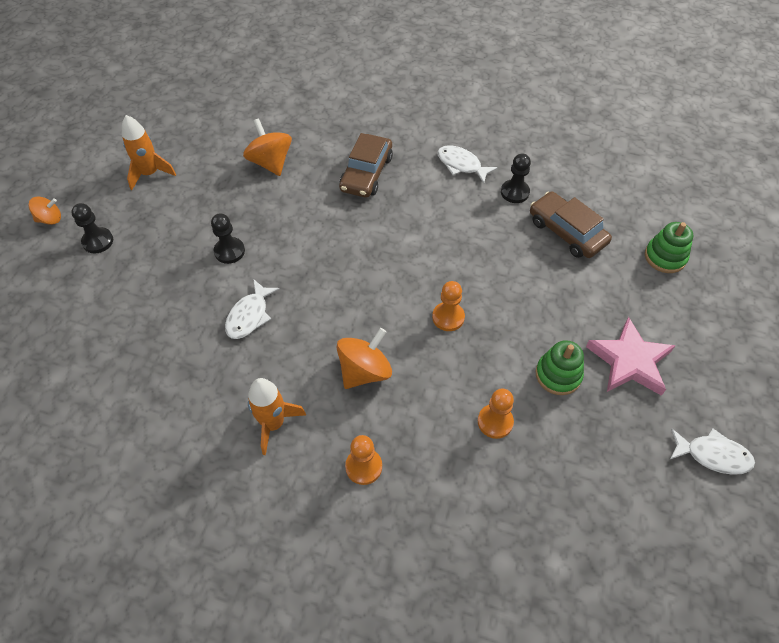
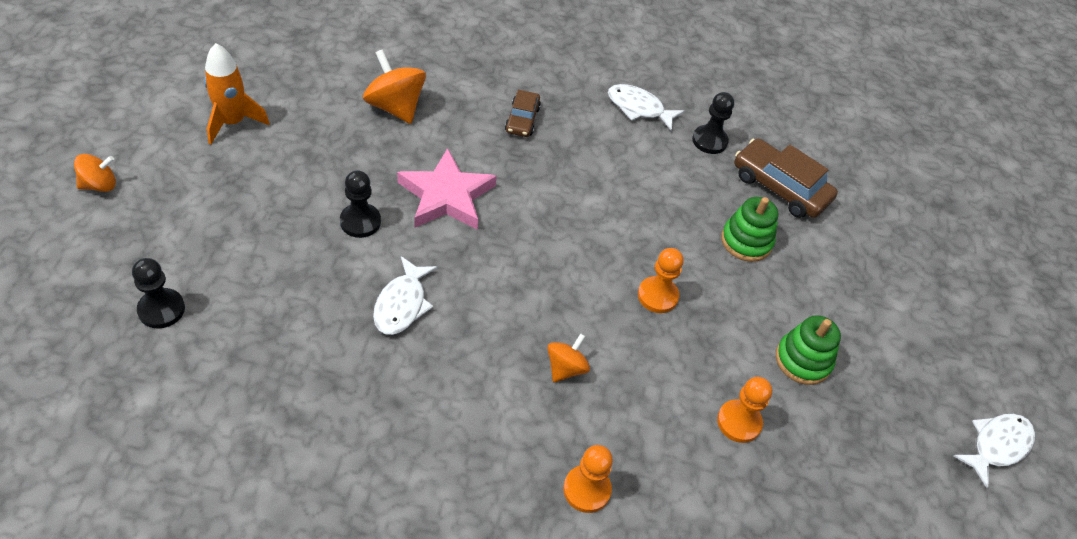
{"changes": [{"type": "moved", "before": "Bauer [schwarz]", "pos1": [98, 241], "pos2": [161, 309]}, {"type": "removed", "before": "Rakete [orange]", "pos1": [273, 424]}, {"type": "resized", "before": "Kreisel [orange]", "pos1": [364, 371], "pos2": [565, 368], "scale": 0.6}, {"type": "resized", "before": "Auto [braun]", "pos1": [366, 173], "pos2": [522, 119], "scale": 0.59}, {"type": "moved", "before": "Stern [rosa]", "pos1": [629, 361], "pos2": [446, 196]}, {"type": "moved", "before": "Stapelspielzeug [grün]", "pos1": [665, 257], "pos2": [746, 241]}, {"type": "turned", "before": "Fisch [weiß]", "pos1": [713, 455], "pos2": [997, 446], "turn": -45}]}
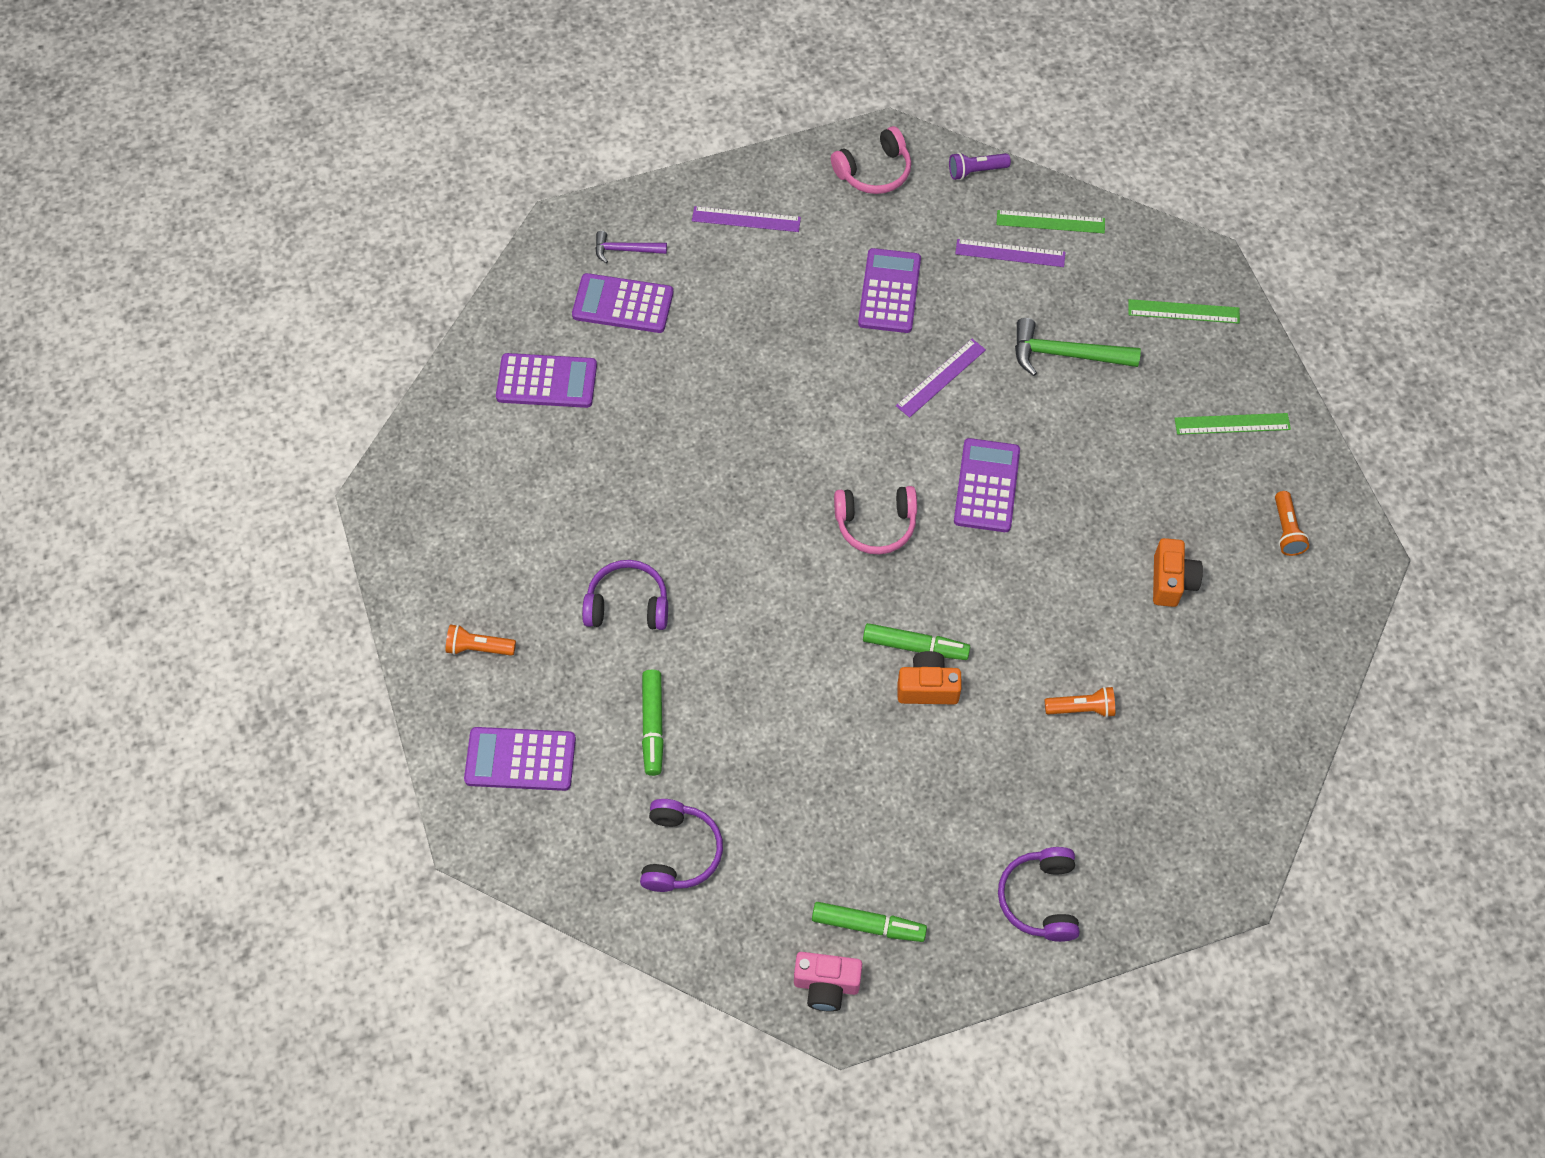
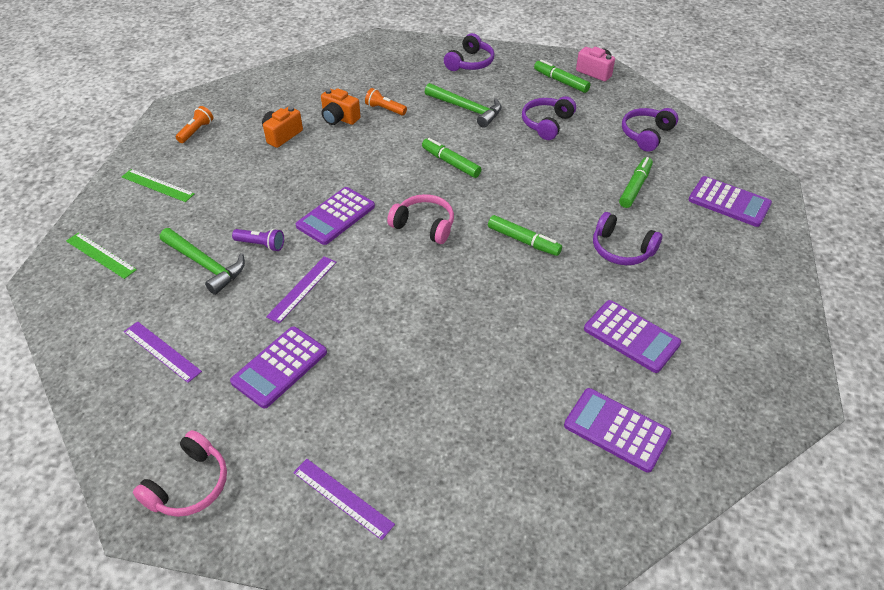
{"changes": [{"type": "removed", "before": "Taschenlampe [orange]", "pos1": [479, 648]}, {"type": "moved", "before": "Taschenrechner [lila]", "pos1": [623, 304], "pos2": [631, 336]}, {"type": "removed", "before": "Hammer [lila]", "pos1": [625, 250]}, {"type": "turned", "before": "Kopfhörer [rosa]", "pos1": [874, 171], "pos2": [189, 485], "turn": 120}, {"type": "turned", "before": "Lineal [lila]", "pos1": [941, 378], "pos2": [302, 289], "turn": -45}, {"type": "moved", "before": "Kamera [orange]", "pos1": [927, 687], "pos2": [339, 118]}, {"type": "moved", "before": "Taschenlampe [lila]", "pos1": [976, 171], "pos2": [261, 245]}, {"type": "removed", "before": "Lineal [grün]", "pos1": [1050, 222]}, {"type": "added", "after": "Hammer [grün]", "pos2": [467, 109]}, {"type": "added", "after": "Filzstift [grün]", "pos2": [523, 241]}, {"type": "added", "after": "Kopfhörer [lila]", "pos2": [546, 124]}]}
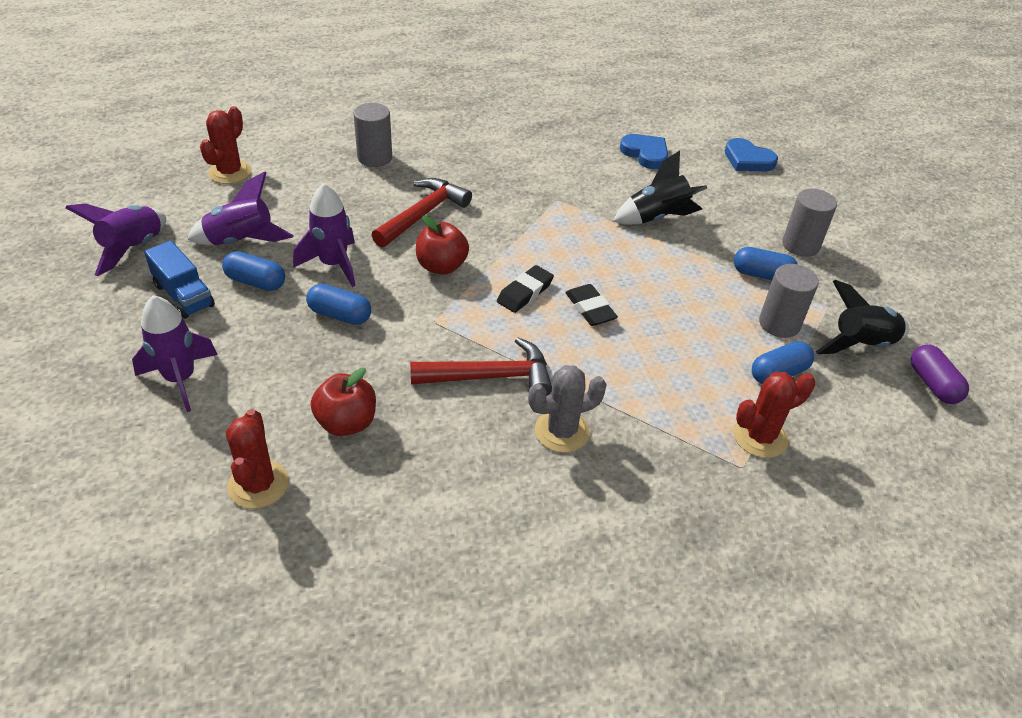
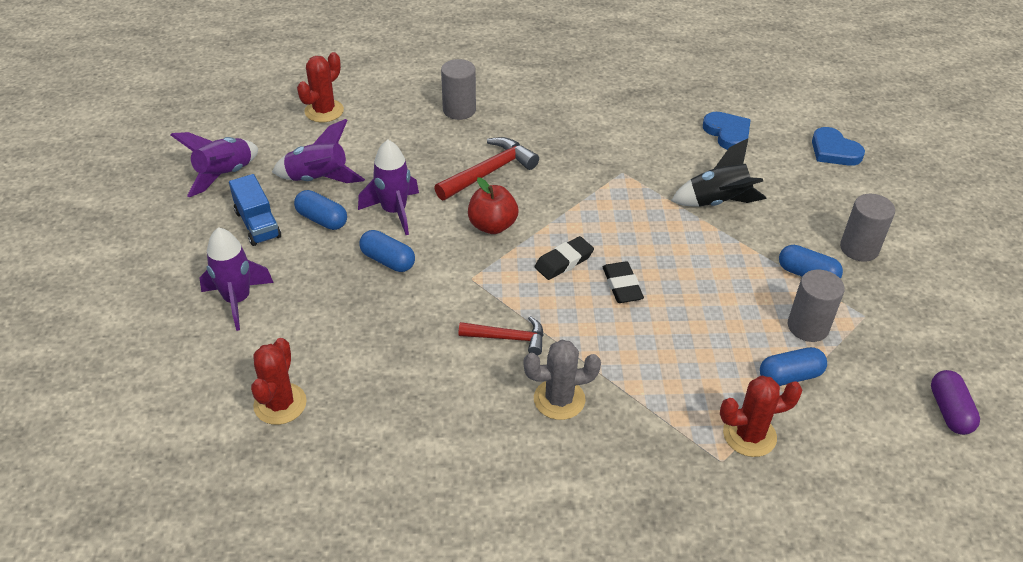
{"changes": [{"type": "removed", "before": "Apfel [rot]", "pos1": [346, 423]}, {"type": "resized", "before": "Hammer [rot]", "pos1": [490, 377], "pos2": [508, 338], "scale": 0.66}, {"type": "removed", "before": "Rakete [schwarz]", "pos1": [861, 345]}]}
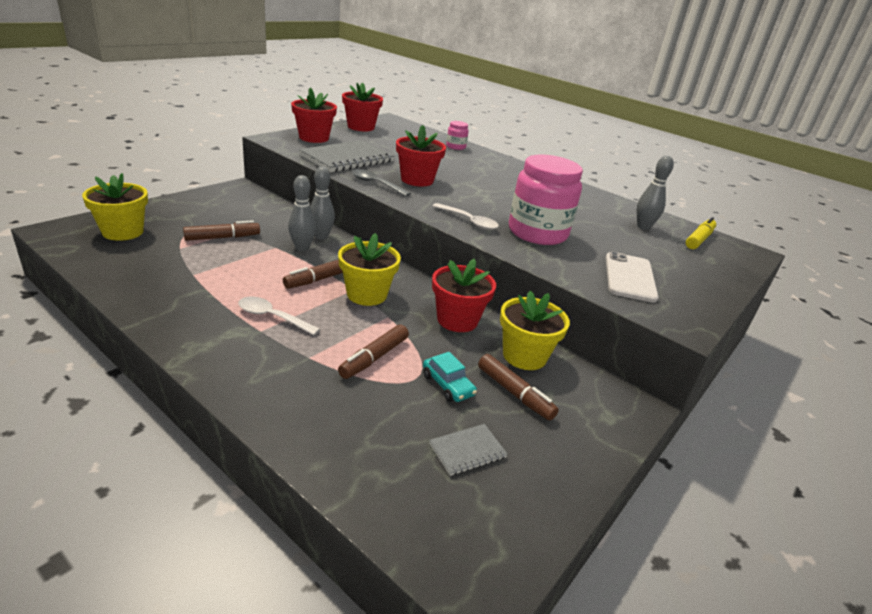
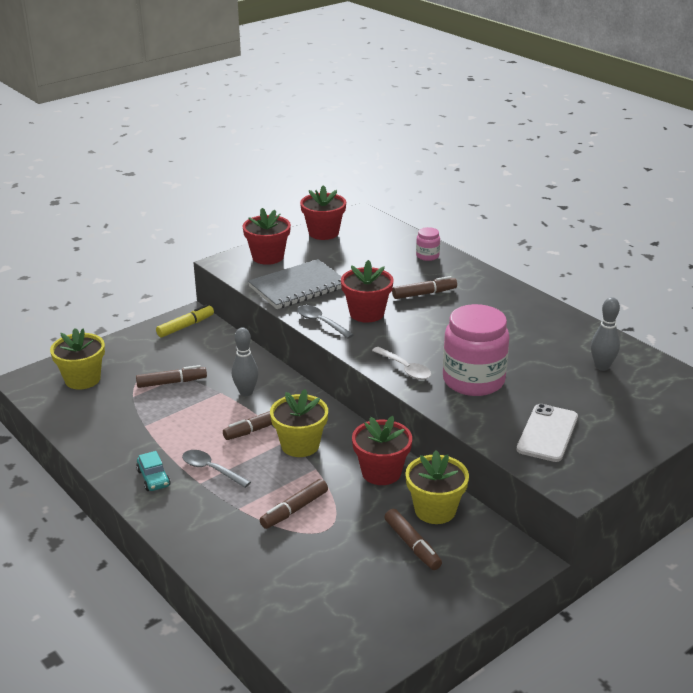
{"changes": [{"type": "recoloured", "before": "Löffel [weiß]", "after": "Löffel [grau]", "pos1": [272, 317], "pos2": [211, 469]}, {"type": "removed", "before": "Bowlingkegel [grau]", "pos1": [321, 236]}, {"type": "moved", "before": "Auto [türkis]", "pos1": [448, 385], "pos2": [153, 478]}, {"type": "removed", "before": "Notizbuch [grau]", "pos1": [467, 451]}, {"type": "moved", "before": "Filzstift [gelb]", "pos1": [699, 239], "pos2": [185, 326]}, {"type": "added", "after": "Filzstift [braun]", "pos2": [424, 294]}]}
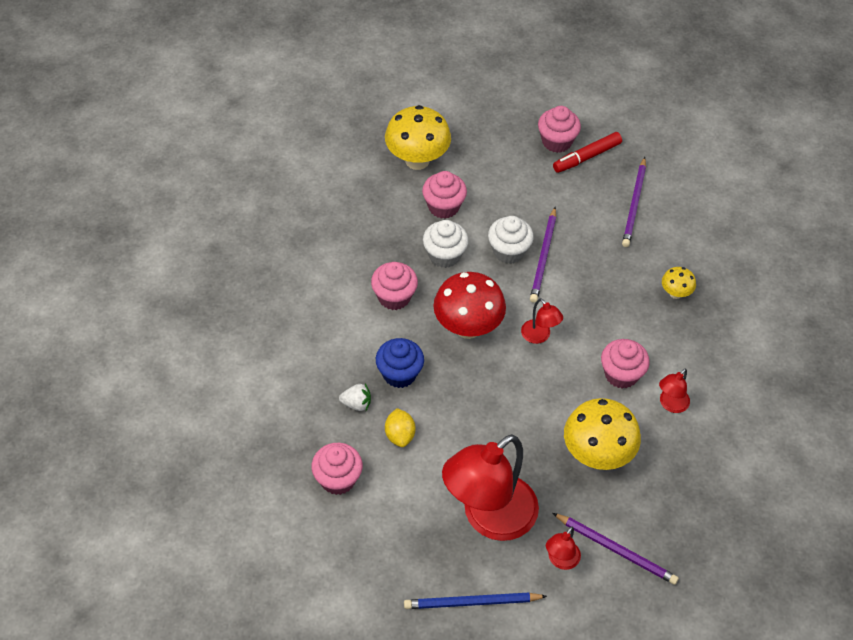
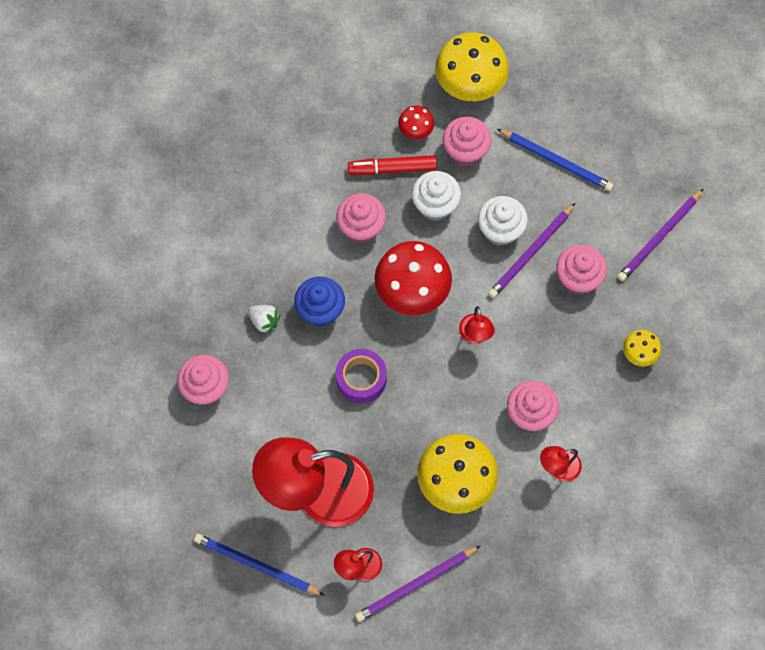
{"changes": [{"type": "removed", "before": "Zitrone [gelb]", "pos1": [400, 435]}, {"type": "moved", "before": "Muffin [rosa]", "pos1": [556, 141], "pos2": [578, 278]}, {"type": "moved", "before": "Filzstift [rot]", "pos1": [586, 157], "pos2": [392, 169]}, {"type": "turned", "before": "Bleistift [lila]", "pos1": [616, 550], "pos2": [416, 584], "turn": 90}, {"type": "added", "after": "Klebeband [lila]", "pos2": [361, 379]}, {"type": "added", "after": "Pilz [rot]", "pos2": [415, 131]}, {"type": "added", "after": "Bleistift [blau]", "pos2": [556, 161]}]}
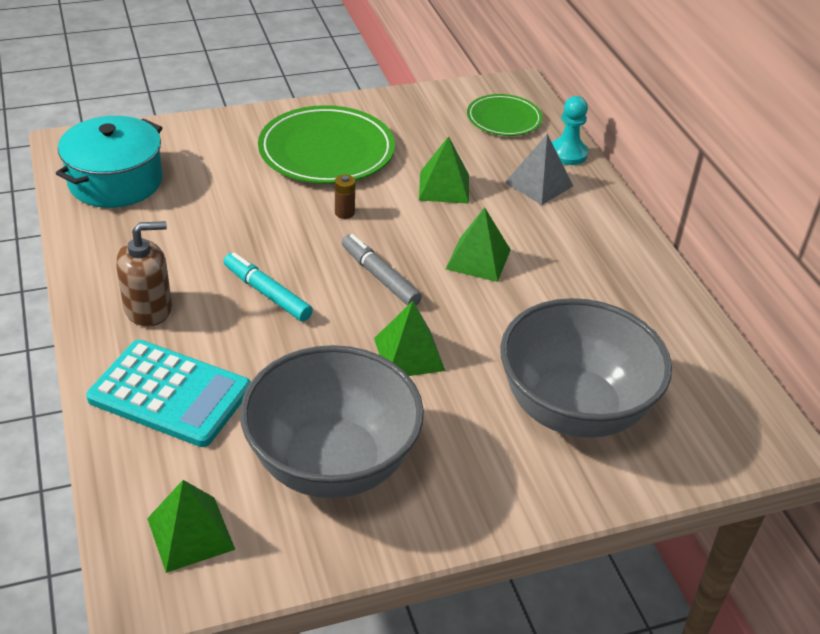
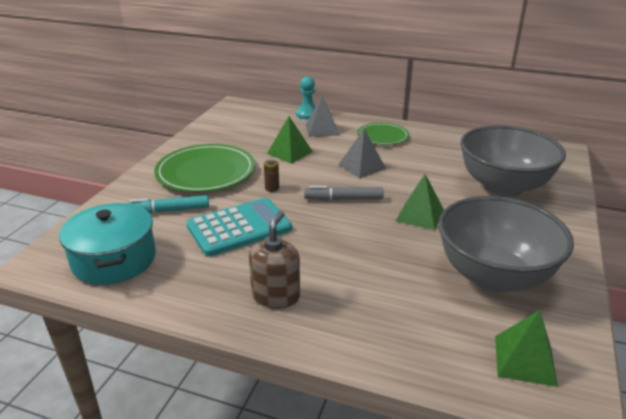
{"changes": [{"type": "moved", "before": "Taschenrechner [türkis]", "pos1": [170, 394], "pos2": [239, 228]}, {"type": "moved", "before": "Filzstift [türkis]", "pos1": [267, 293], "pos2": [168, 210]}, {"type": "recoloured", "before": "Pyramide [grün]", "after": "Pyramide [grau]", "pos1": [478, 259], "pos2": [362, 166]}, {"type": "moved", "before": "Teller [grün]", "pos1": [504, 119], "pos2": [382, 136]}]}
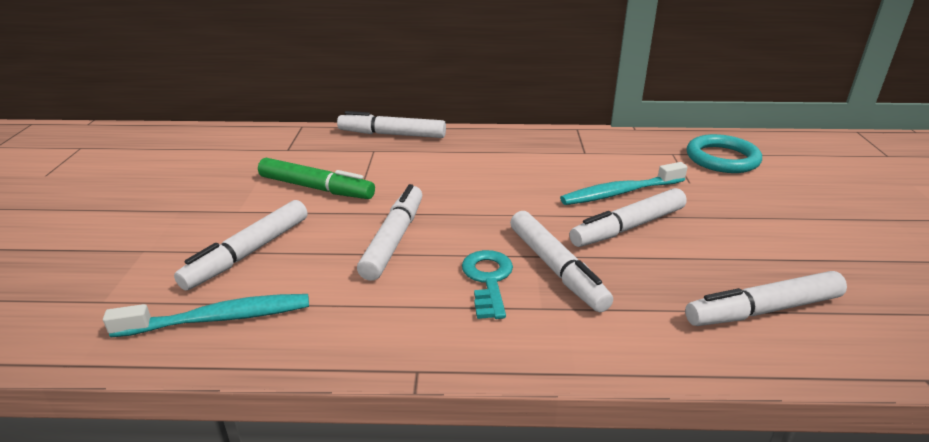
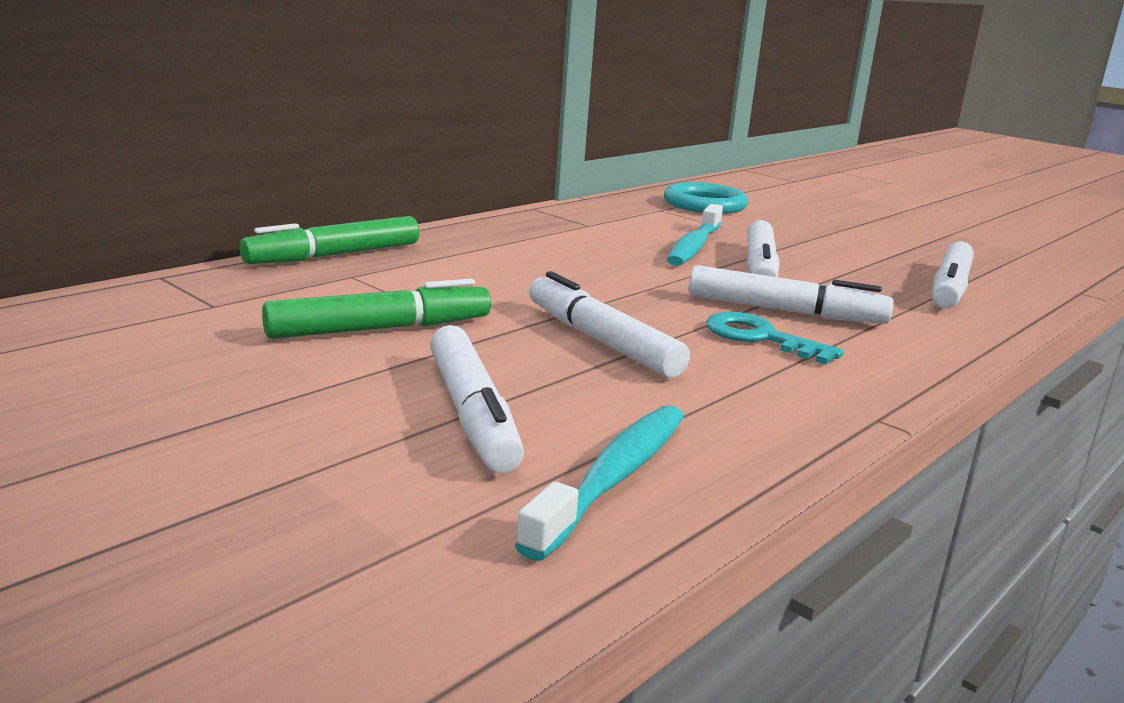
{"changes": [{"type": "recoloured", "before": "Filzstift [weiß]", "after": "Filzstift [grün]", "pos1": [392, 134], "pos2": [334, 255]}]}
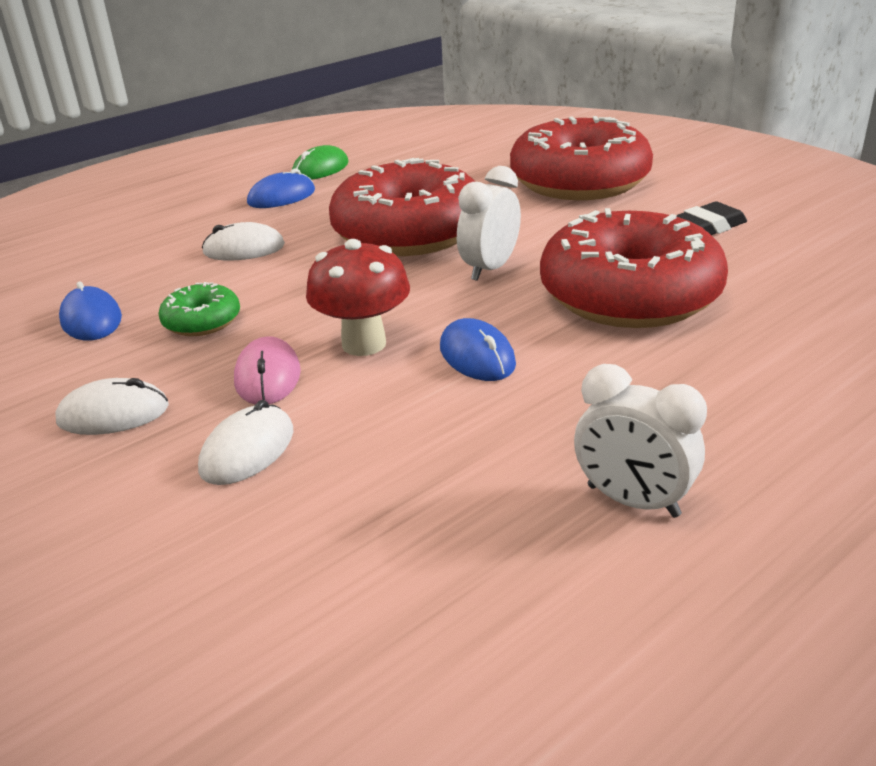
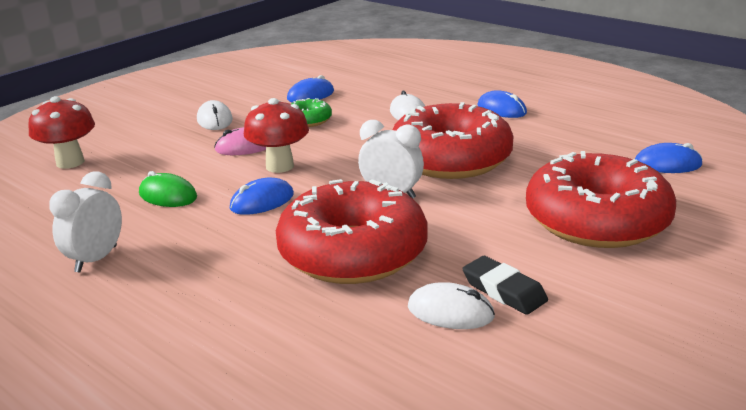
{"changes": [{"type": "moved", "before": "Computermaus [weiß]", "pos1": [247, 450], "pos2": [450, 311]}, {"type": "moved", "before": "Computermaus [grün]", "pos1": [320, 169], "pos2": [168, 195]}, {"type": "added", "after": "Pilz [rot]", "pos2": [70, 162]}, {"type": "added", "after": "Computermaus [blau]", "pos2": [667, 164]}]}
